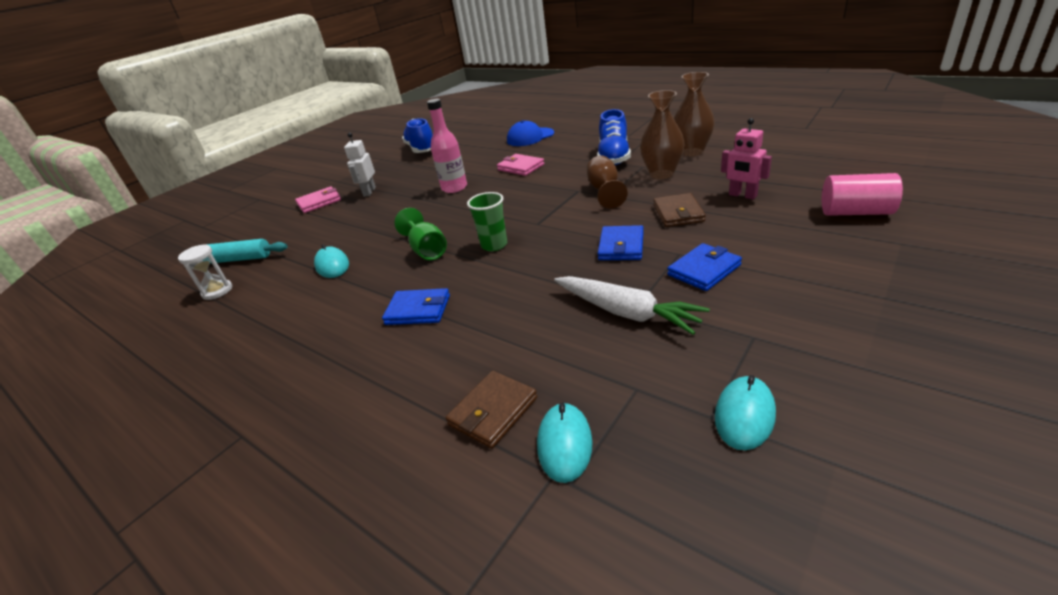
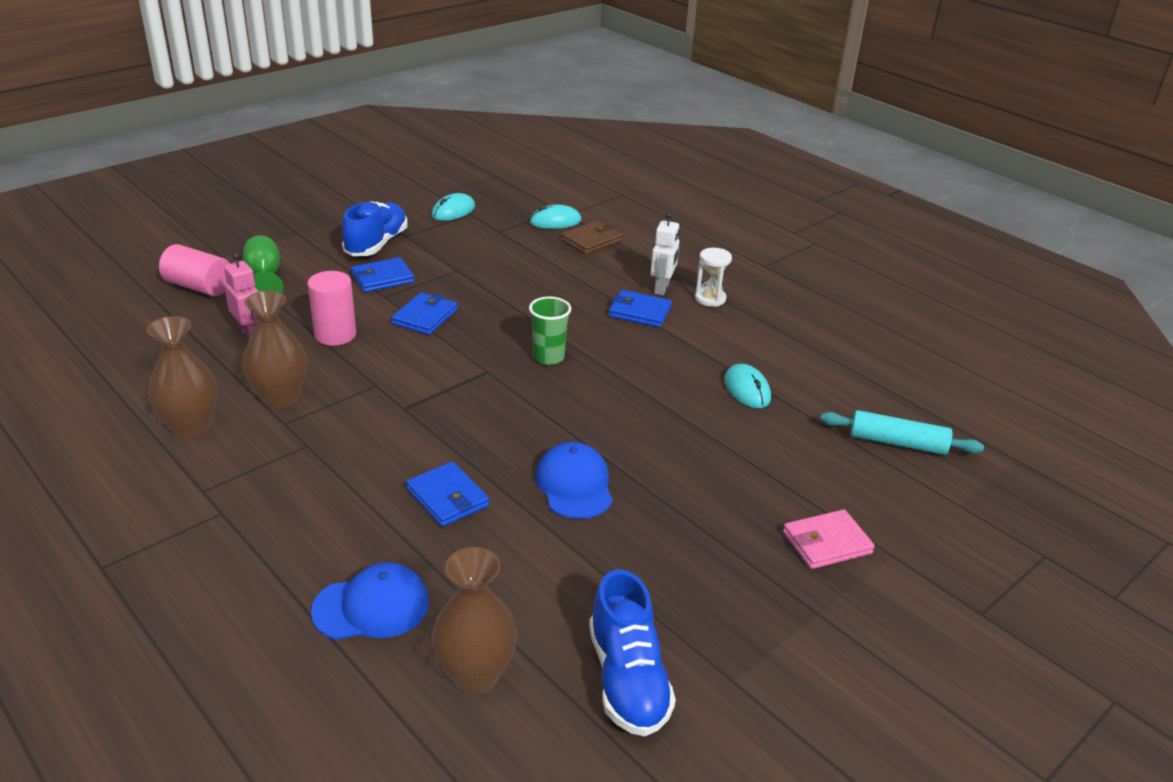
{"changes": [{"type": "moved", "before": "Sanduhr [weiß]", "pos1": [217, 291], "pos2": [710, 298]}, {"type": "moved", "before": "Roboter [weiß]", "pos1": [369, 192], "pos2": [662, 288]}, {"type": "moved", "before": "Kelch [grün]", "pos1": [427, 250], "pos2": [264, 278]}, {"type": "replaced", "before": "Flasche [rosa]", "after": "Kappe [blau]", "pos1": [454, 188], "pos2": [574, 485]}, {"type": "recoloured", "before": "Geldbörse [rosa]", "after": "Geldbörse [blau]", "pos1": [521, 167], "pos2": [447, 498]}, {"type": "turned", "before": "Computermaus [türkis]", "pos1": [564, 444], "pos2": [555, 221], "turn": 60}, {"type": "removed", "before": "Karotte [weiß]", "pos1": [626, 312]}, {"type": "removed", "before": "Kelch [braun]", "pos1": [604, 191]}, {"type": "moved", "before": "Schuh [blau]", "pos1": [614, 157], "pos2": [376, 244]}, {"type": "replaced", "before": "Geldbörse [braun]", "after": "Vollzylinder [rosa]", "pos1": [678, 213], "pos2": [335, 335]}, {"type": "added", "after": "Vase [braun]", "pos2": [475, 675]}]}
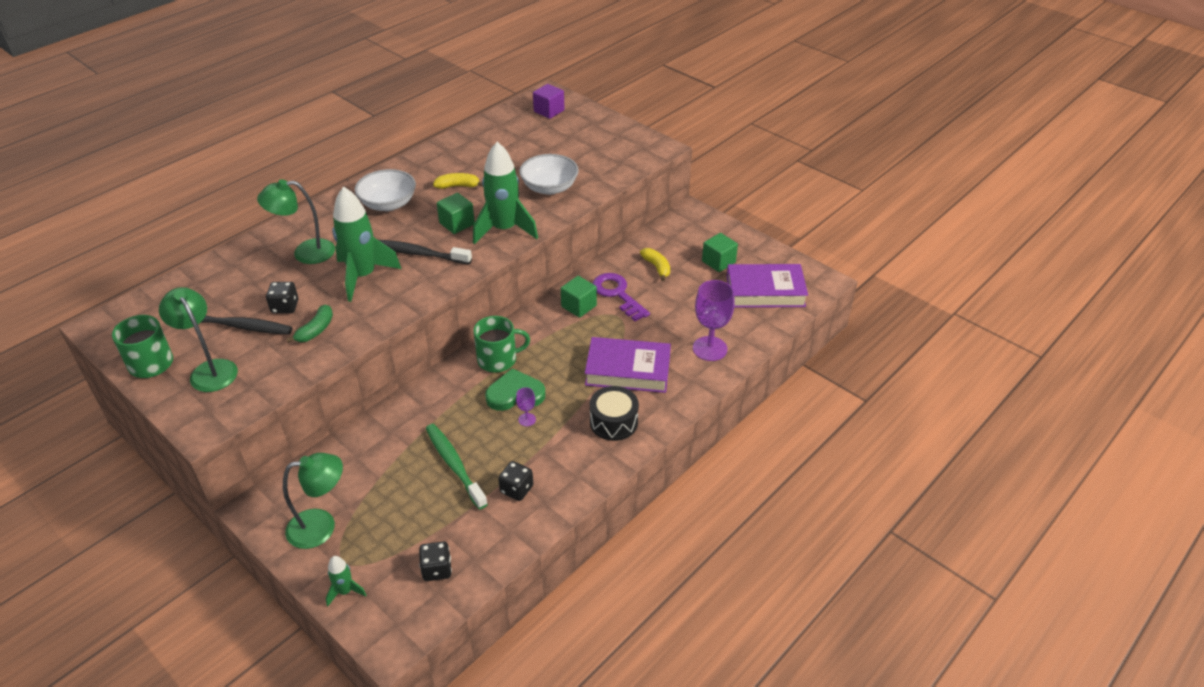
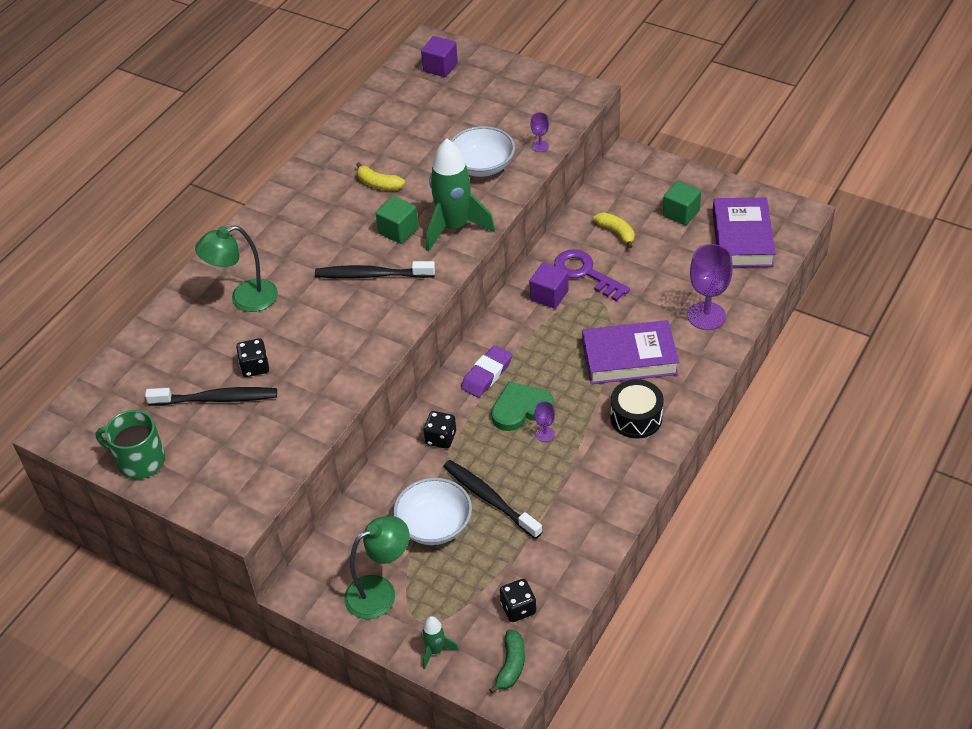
{"changes": [{"type": "removed", "before": "Lampe [grün]", "pos1": [210, 370]}, {"type": "moved", "before": "Banane [grün]", "pos1": [316, 330], "pos2": [511, 665]}, {"type": "removed", "before": "Rakete [grün]", "pos1": [363, 276]}, {"type": "moved", "before": "Schüssel [weiß]", "pos1": [388, 204], "pos2": [434, 525]}, {"type": "recoloured", "before": "Zahnbürste [grün]", "after": "Zahnbürste [schwarz]", "pos1": [454, 465], "pos2": [489, 499]}, {"type": "turned", "before": "Banane [gelb]", "pos1": [458, 186], "pos2": [378, 184], "turn": -135}, {"type": "replaced", "before": "Tasse [grün]", "after": "Radiergummi [lila]", "pos1": [498, 359], "pos2": [487, 374]}, {"type": "moved", "before": "Spielwürfel [schwarz]", "pos1": [516, 489], "pos2": [440, 438]}, {"type": "recoloured", "before": "Kubus [grün]", "after": "Kubus [lila]", "pos1": [579, 306], "pos2": [549, 295]}, {"type": "turned", "before": "Buch [lila]", "pos1": [765, 291], "pos2": [742, 238], "turn": -75}, {"type": "added", "after": "Kelch [lila]", "pos2": [540, 146]}]}
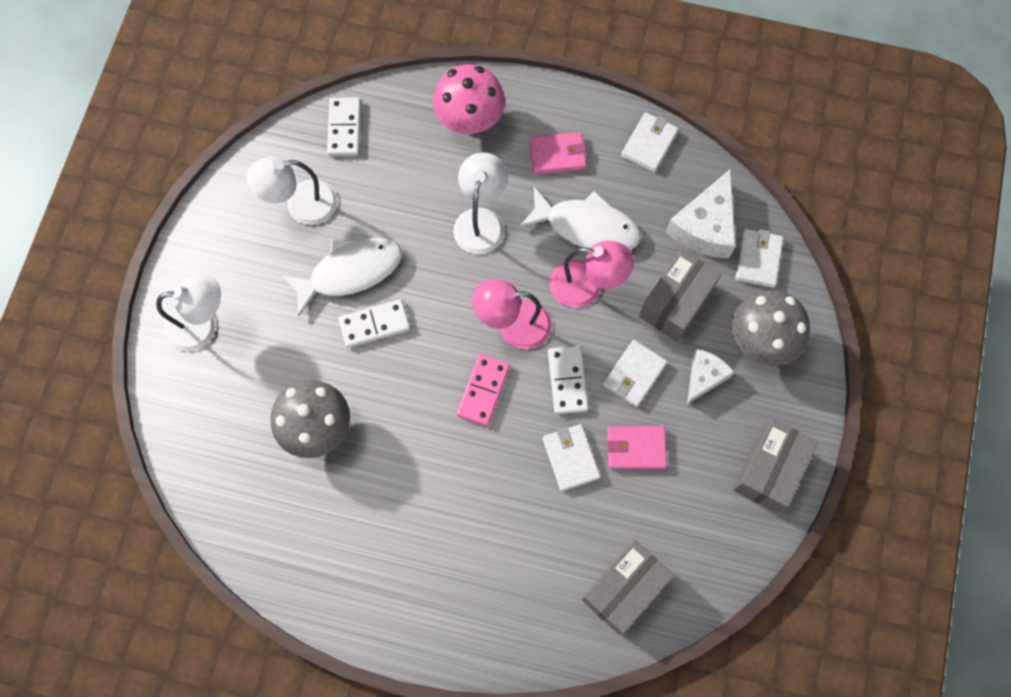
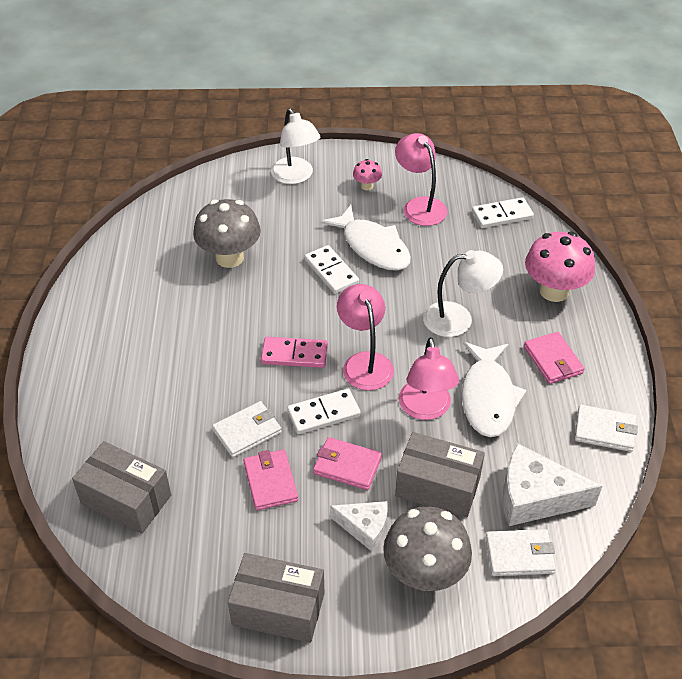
{"changes": [{"type": "recoloured", "before": "Lampe [weiß]", "after": "Lampe [rosa]", "pos1": [301, 205], "pos2": [419, 206]}, {"type": "recoloured", "before": "Geldbörse [weiß]", "after": "Geldbörse [rosa]", "pos1": [634, 374], "pos2": [347, 466]}, {"type": "added", "after": "Pilz [rosa]", "pos2": [367, 186]}]}
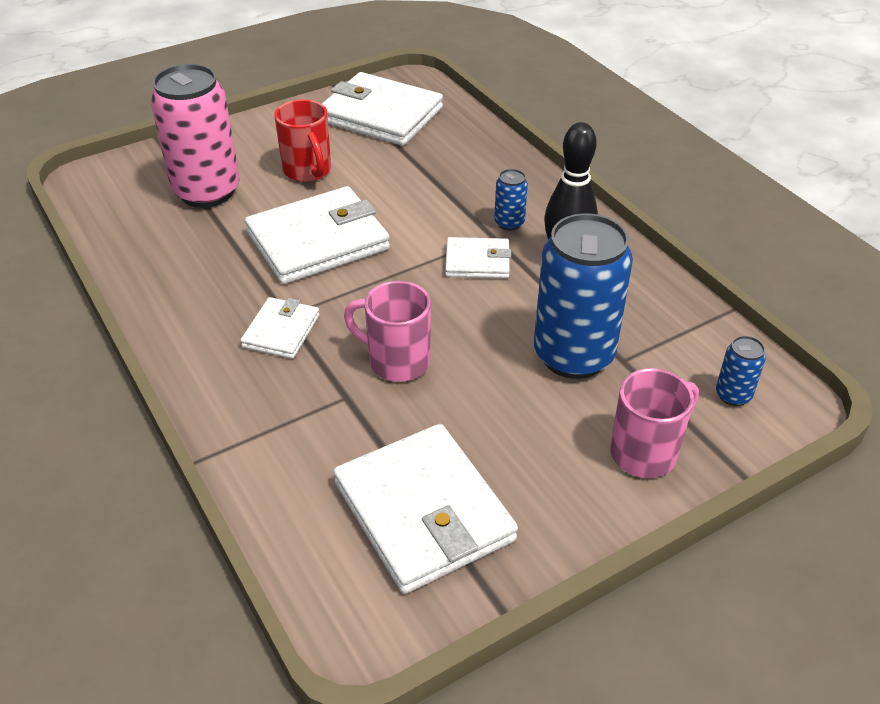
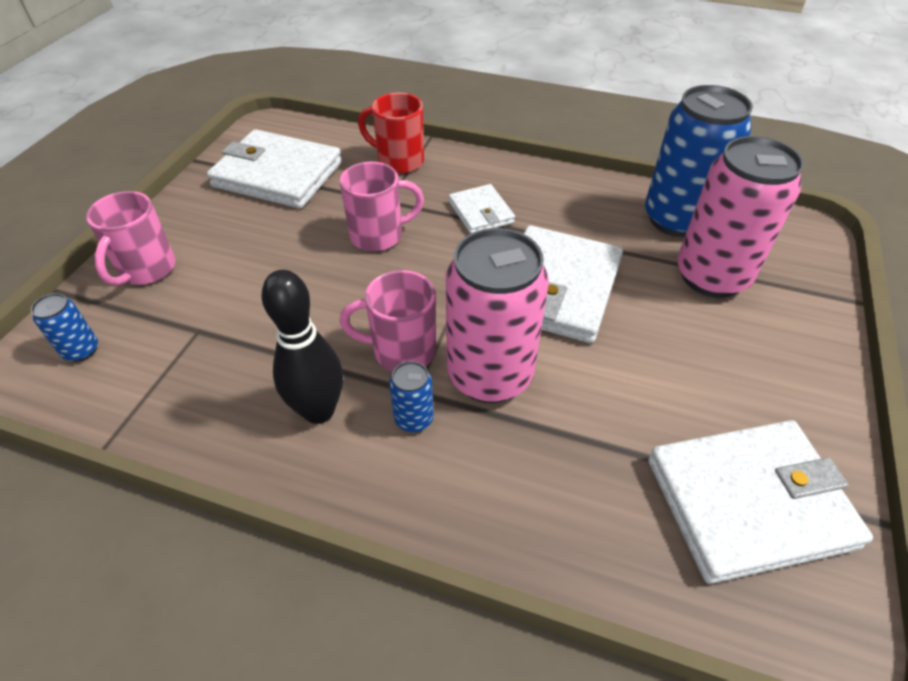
{"changes": [{"type": "moved", "before": "Tasse [rot]", "pos1": [308, 171], "pos2": [398, 161]}, {"type": "replaced", "before": "Geldbörse [weiß]", "after": "Tasse [rosa]", "pos1": [477, 261], "pos2": [401, 351]}, {"type": "moved", "before": "Dose [blau]", "pos1": [573, 355], "pos2": [676, 219]}, {"type": "added", "after": "Dose [rosa]", "pos2": [489, 375]}]}
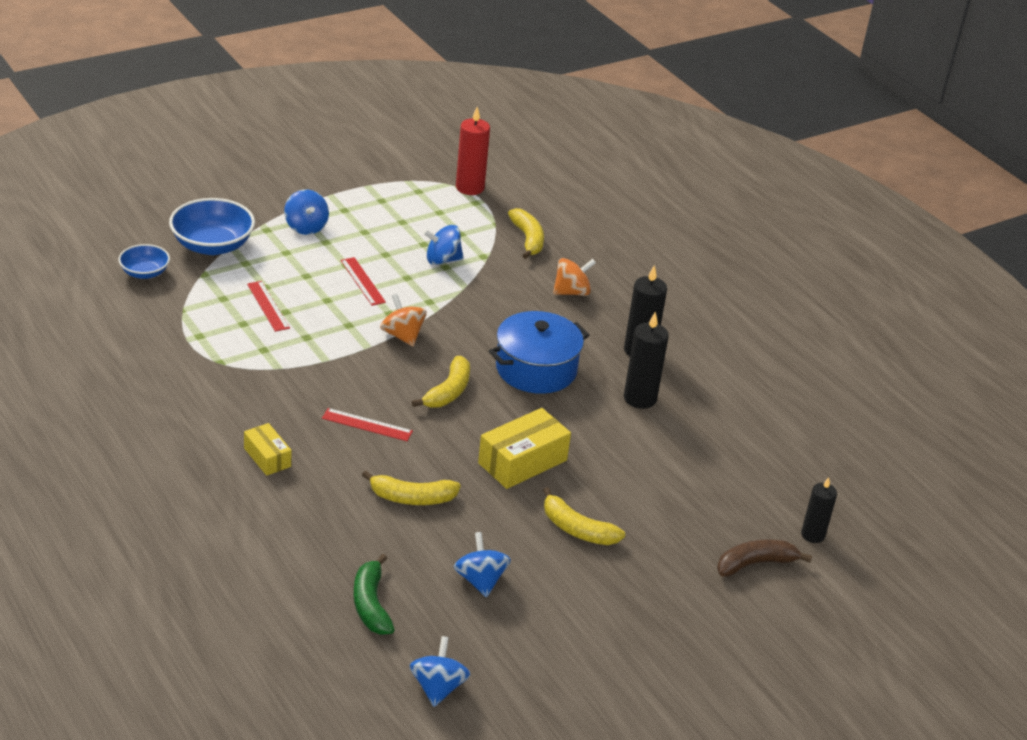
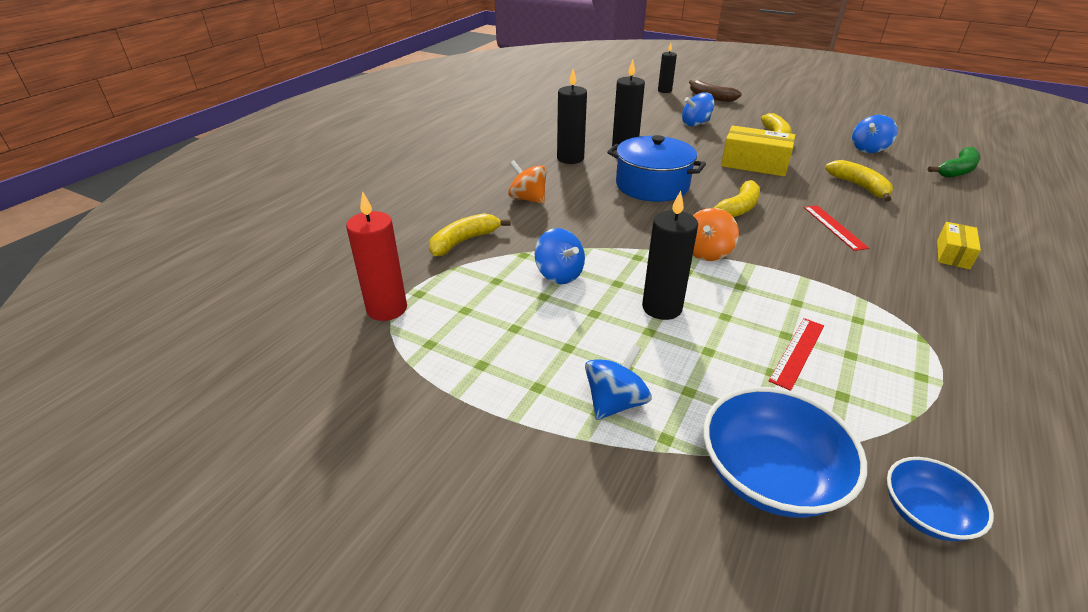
{"changes": [{"type": "replaced", "before": "Lineal [rot]", "after": "Kerze [schwarz]", "pos1": [362, 281], "pos2": [662, 308]}, {"type": "moved", "before": "Kreisel [blau]", "pos1": [438, 687], "pos2": [695, 123]}, {"type": "turned", "before": "Banane [gelb]", "pos1": [448, 391], "pos2": [737, 209], "turn": 135}]}
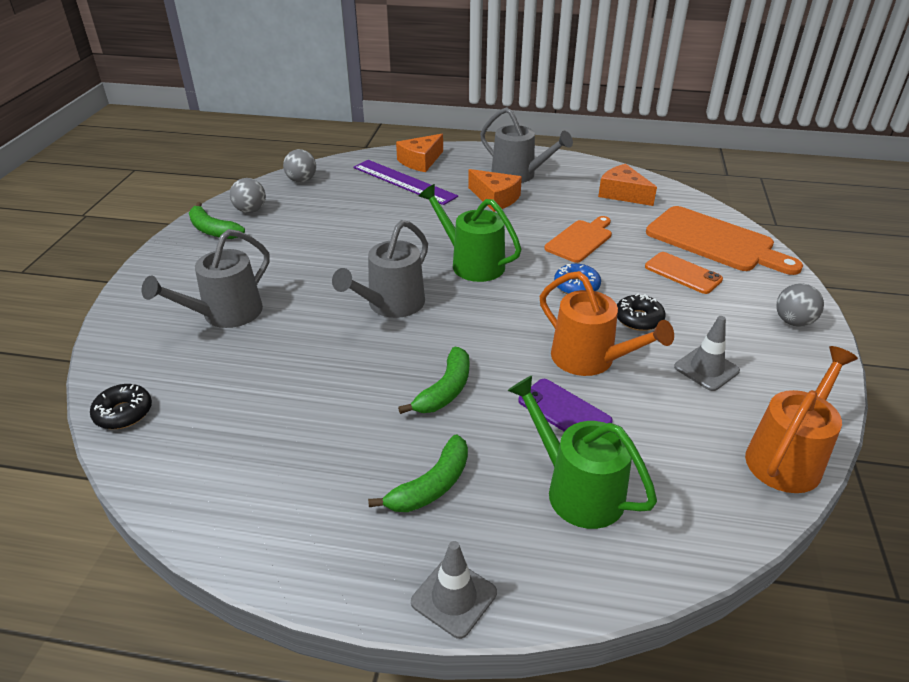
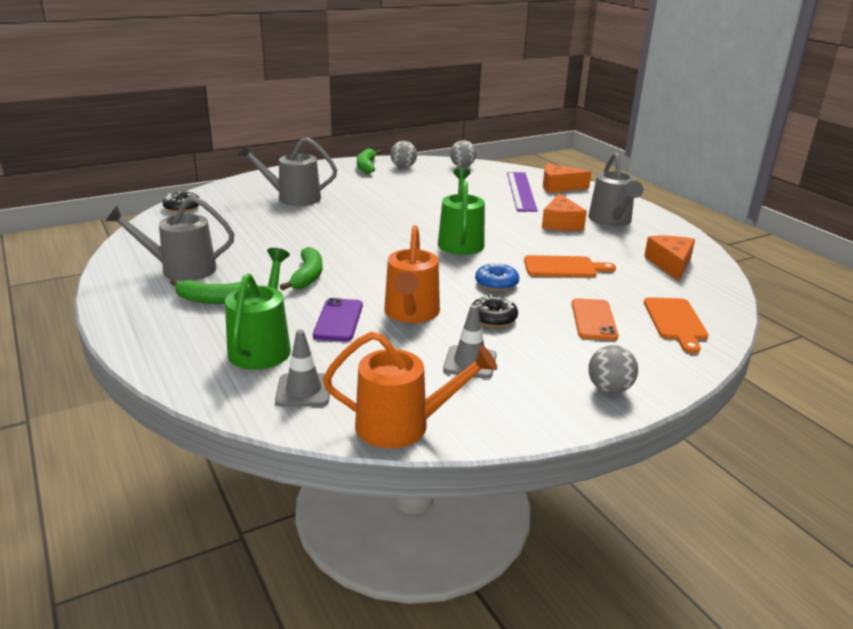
{"changes": [{"type": "moved", "before": "Gießkanne [grau]", "pos1": [391, 305], "pos2": [181, 269]}, {"type": "turned", "before": "Banane [grün]", "pos1": [445, 390], "pos2": [307, 276], "turn": -75}, {"type": "moved", "before": "Leitkegel [grau]", "pos1": [454, 597], "pos2": [303, 390]}, {"type": "resized", "before": "Schneidebrett [orange]", "pos1": [715, 241], "pos2": [675, 321], "scale": 0.62}]}
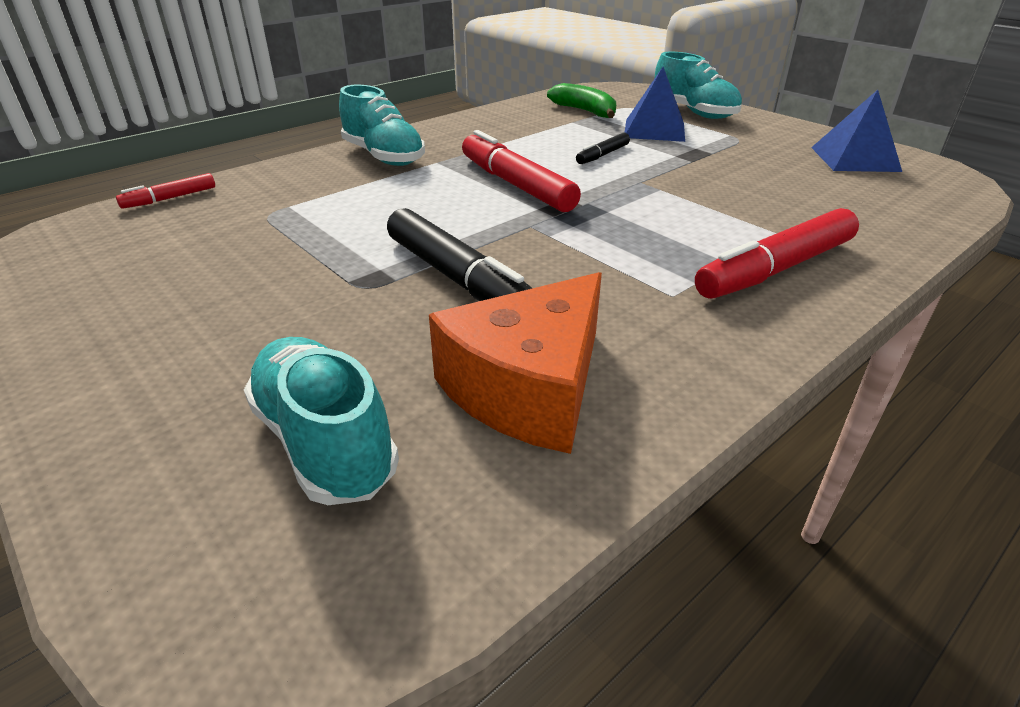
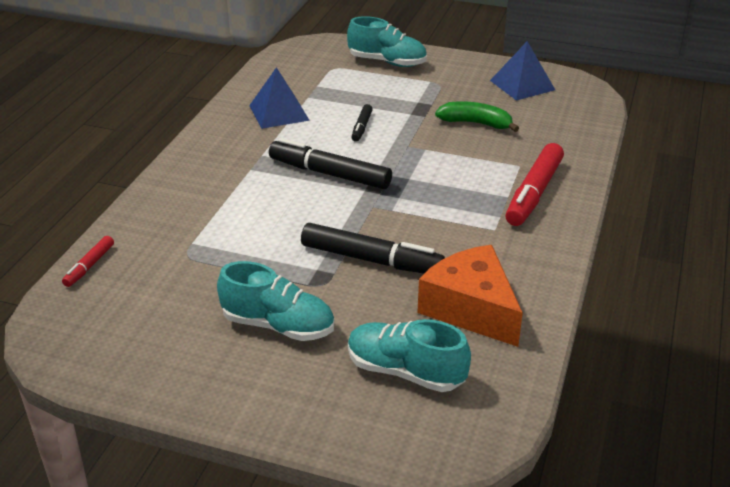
{"changes": [{"type": "moved", "before": "Schuh [türkis]", "pos1": [384, 156], "pos2": [278, 326]}, {"type": "turned", "before": "Käse [orange]", "pos1": [528, 387], "pos2": [471, 309], "turn": 135}, {"type": "recoloured", "before": "Filzstift [rot]", "after": "Filzstift [schwarz]", "pos1": [515, 185], "pos2": [329, 174]}, {"type": "moved", "before": "Banane [grün]", "pos1": [585, 111], "pos2": [476, 123]}, {"type": "moved", "before": "Pyramide [blau]", "pos1": [654, 130], "pos2": [279, 112]}]}
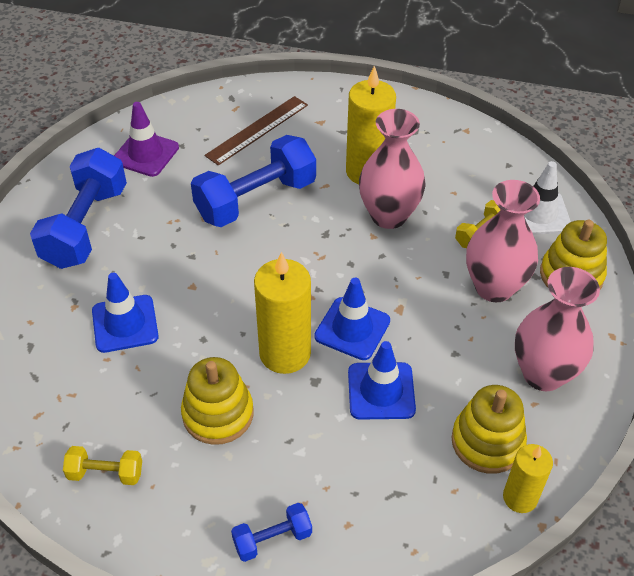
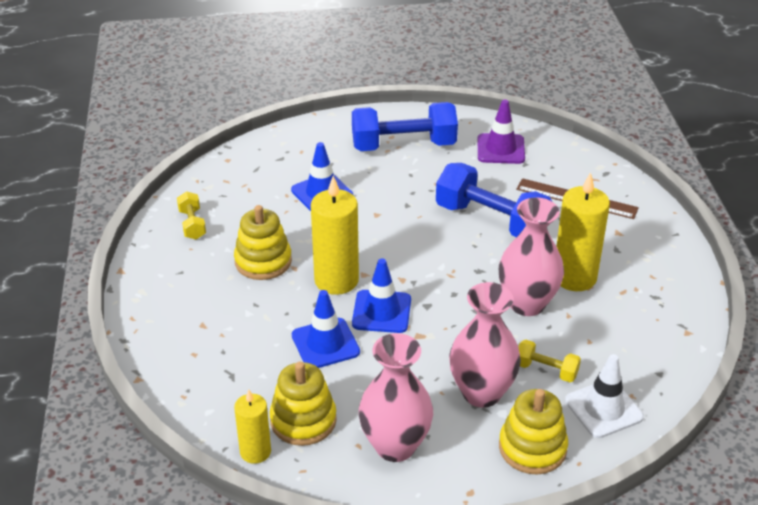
{"changes": [{"type": "removed", "before": "Hantel [blau]", "pos1": [272, 539]}]}
